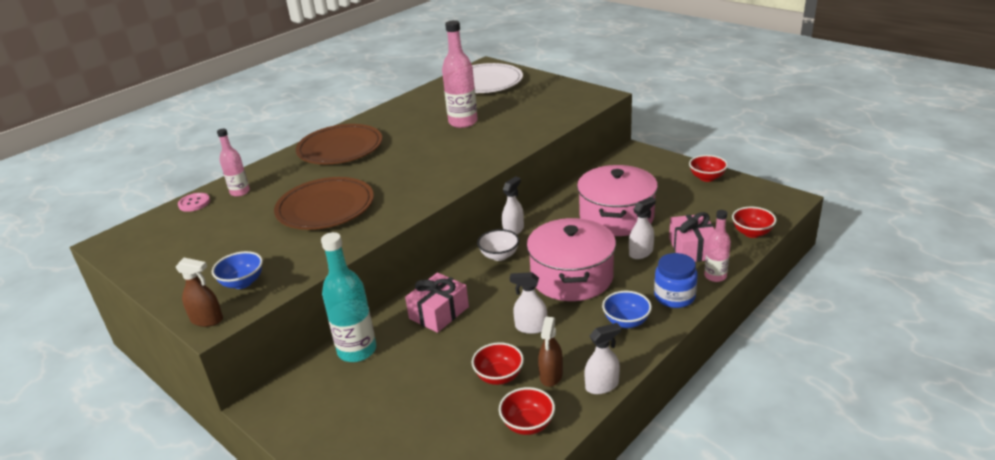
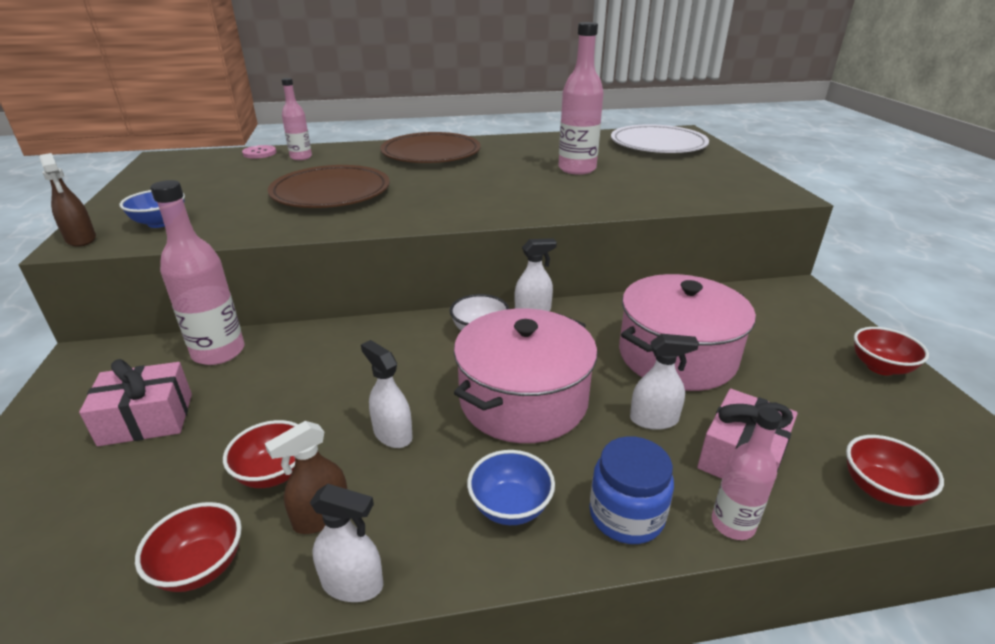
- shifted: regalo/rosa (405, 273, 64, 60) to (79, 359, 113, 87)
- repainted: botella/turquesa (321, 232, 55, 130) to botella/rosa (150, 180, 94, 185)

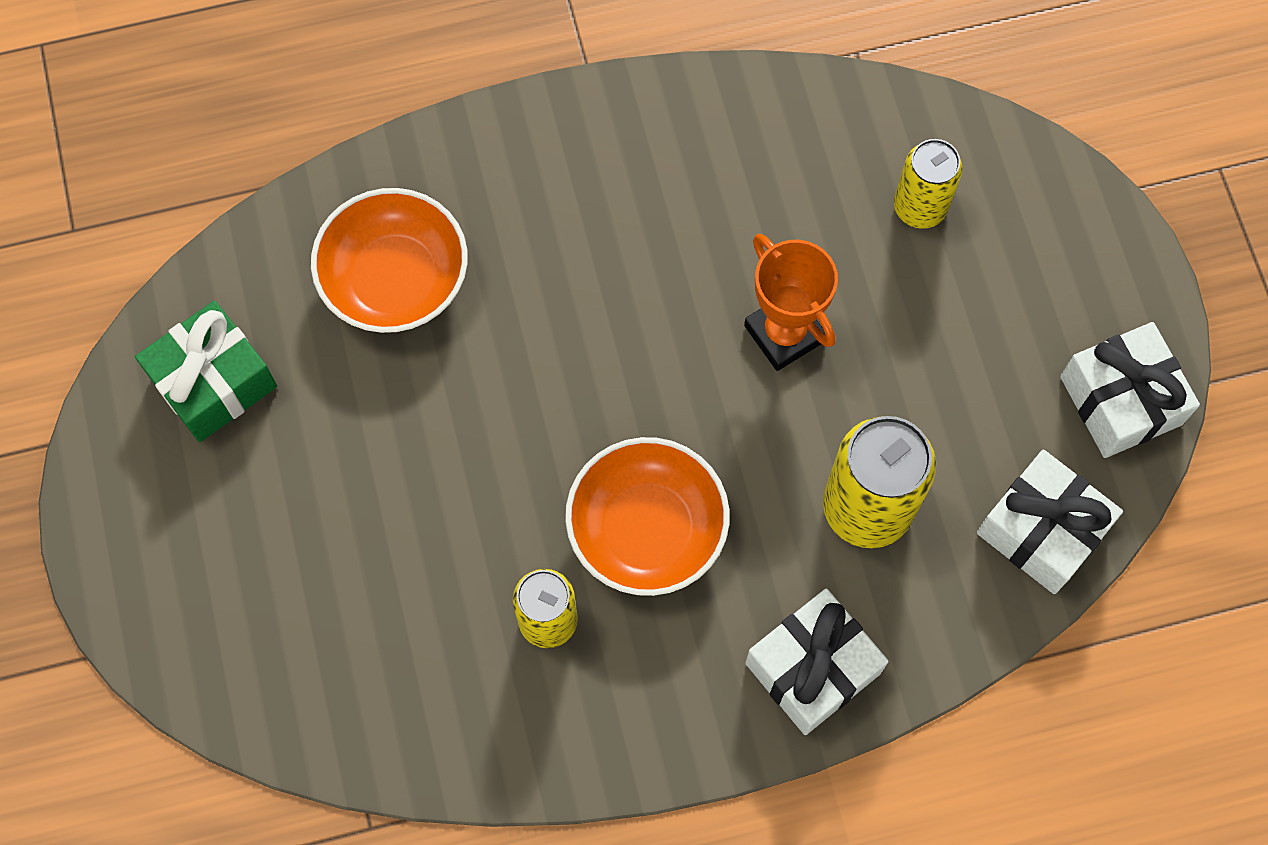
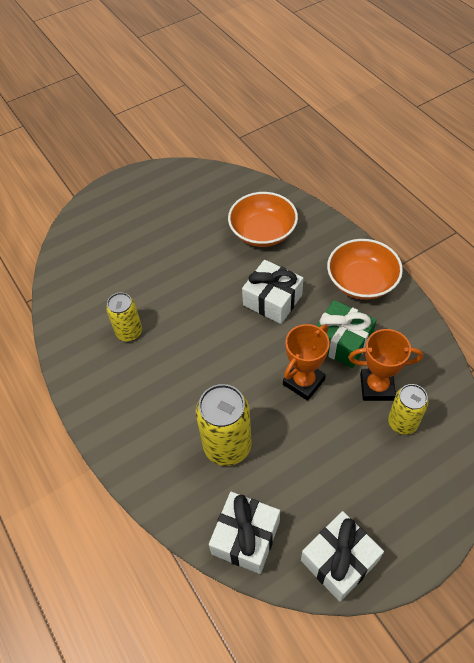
- new: trofeo/naranja (349, 329, 74, 72)
- shifted: regalo/verde (135, 301, 142, 141) to (316, 300, 61, 68)
- shifted: cuenco/naranja (565, 437, 164, 159) to (327, 239, 76, 61)
- shifted: regalo/blanco (745, 589, 144, 146) to (242, 260, 61, 64)

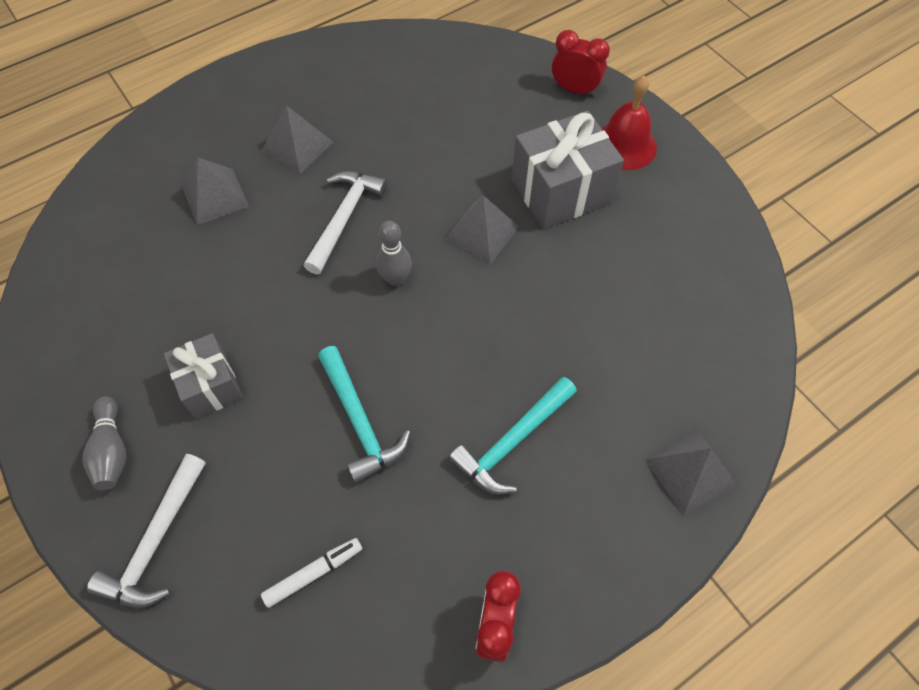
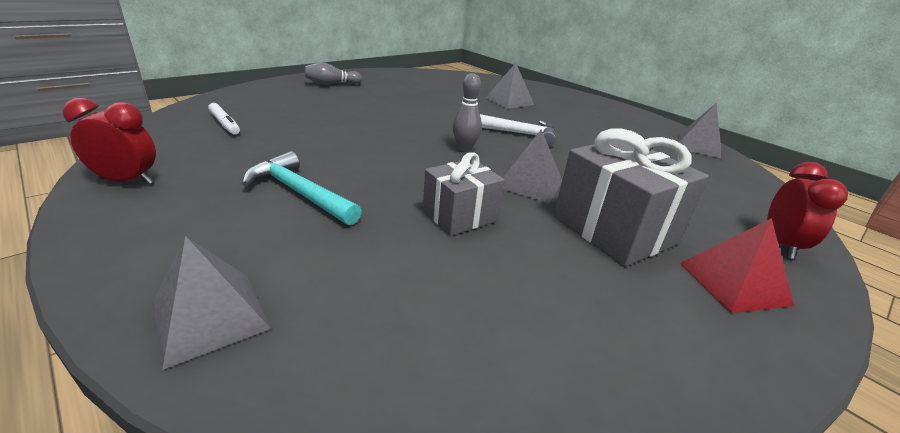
- gone: martillo/blanco (87, 454, 119, 154)
- gone: martillo/turquesa (318, 346, 93, 137)
- shifted: regalo/gris (164, 333, 79, 86) to (423, 152, 82, 84)
- shifted: pirámide/gris (261, 105, 72, 69) to (676, 103, 45, 56)
- swapped: campana/rojo (601, 76, 56, 94) to pirámide/rojo (680, 218, 114, 95)

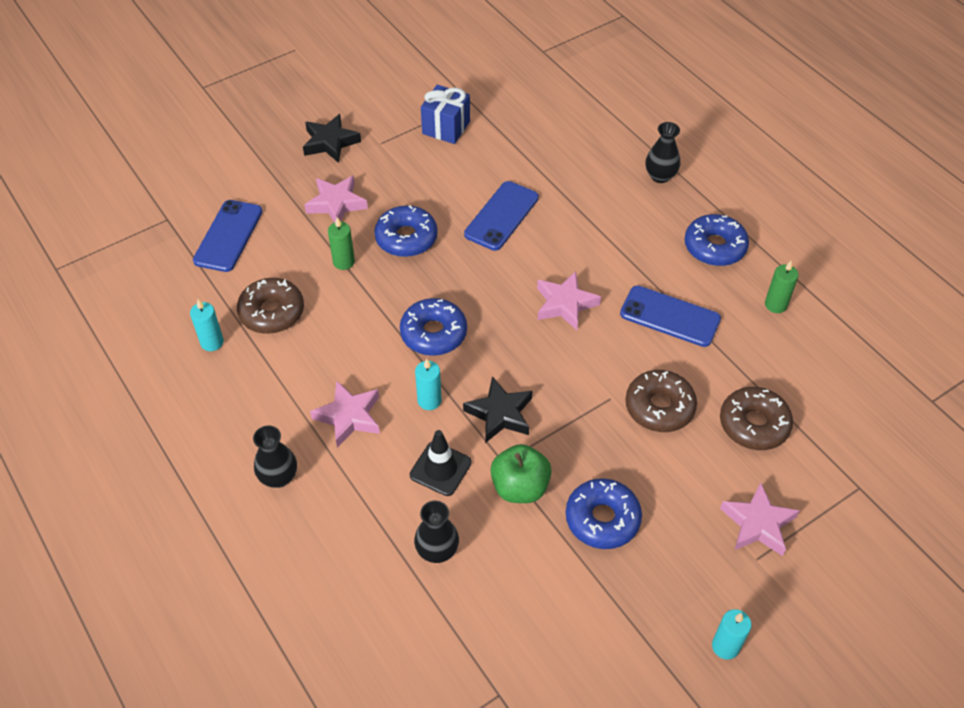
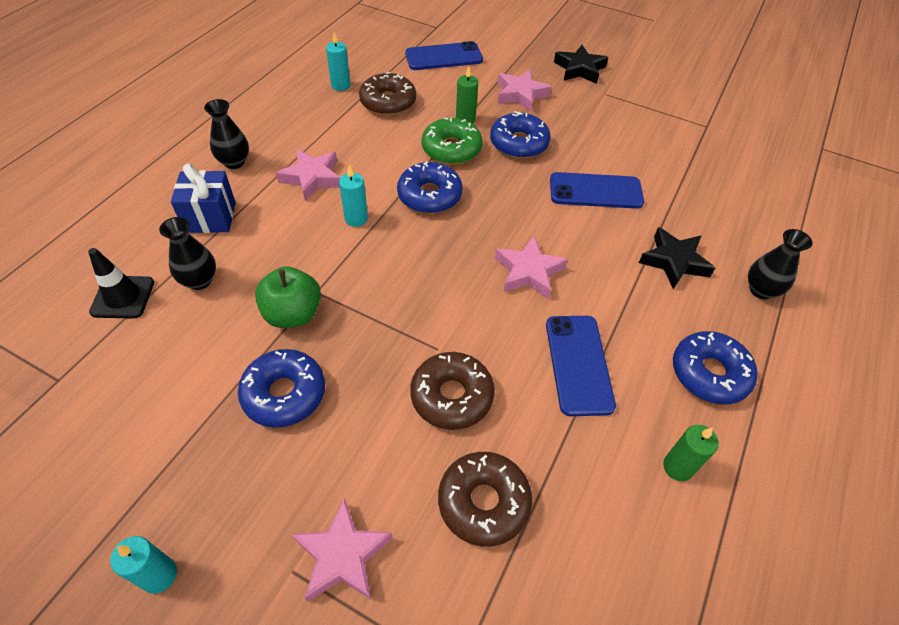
- new: rosquilla/verde (422, 117, 61, 48)
- shifted: cono de tráfico/negro (410, 430, 62, 66) to (88, 248, 66, 70)
- shifted: regalo/azul (421, 85, 49, 59) to (171, 164, 65, 69)
- shifted: estrella/negro (463, 376, 69, 67) to (639, 227, 76, 62)

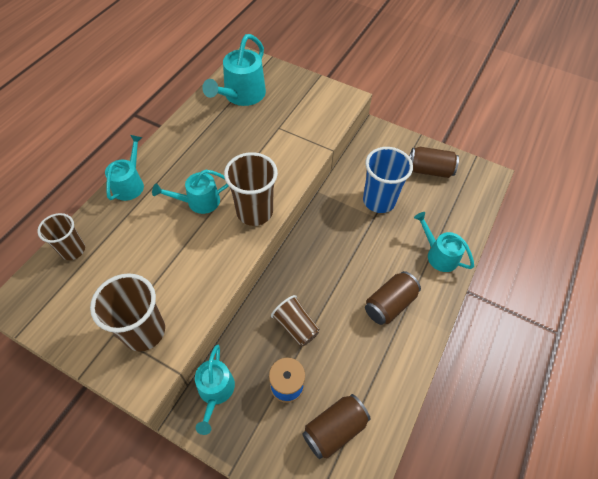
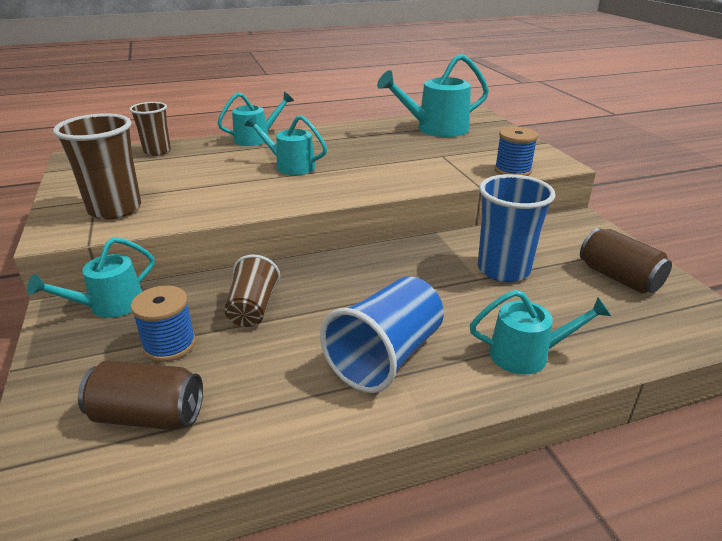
- gone: vaso/marrón (224, 152, 54, 74)
- new: carrete/azul (495, 127, 43, 49)
- swapped: lata/marrón (365, 271, 56, 54) to vaso/azul (320, 276, 124, 117)
- rotated: regadera/turquesa (414, 212, 60, 60) = (470, 290, 141, 85) 90 degrees clockwise

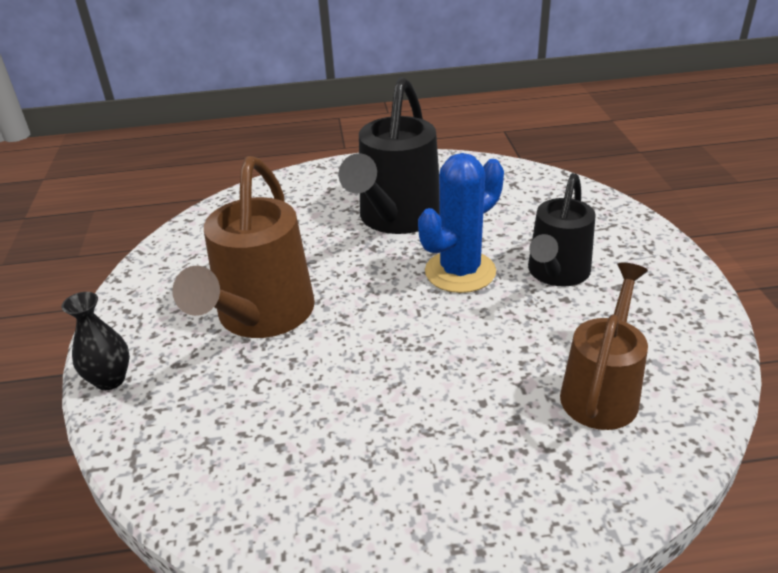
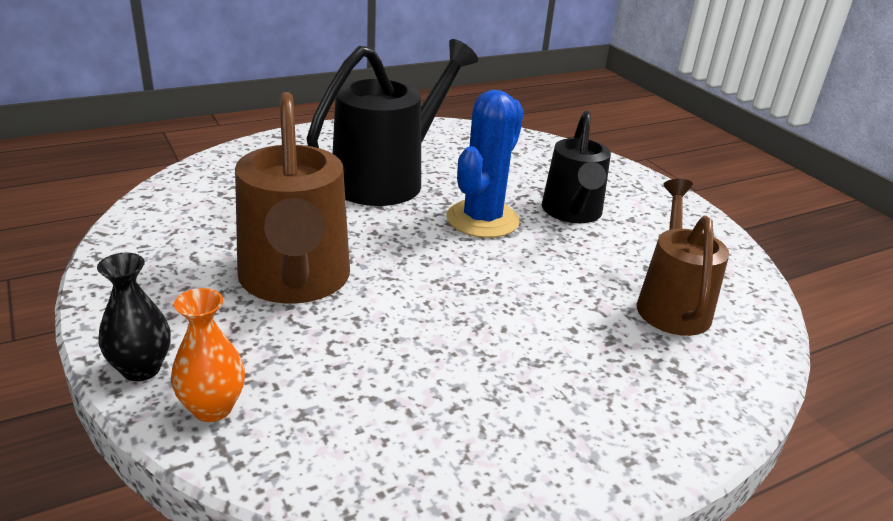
- new: florero/naranja (171, 288, 74, 134)
- rotated: regadera/negro (338, 77, 102, 157) = (307, 39, 171, 167) 135 degrees counterclockwise

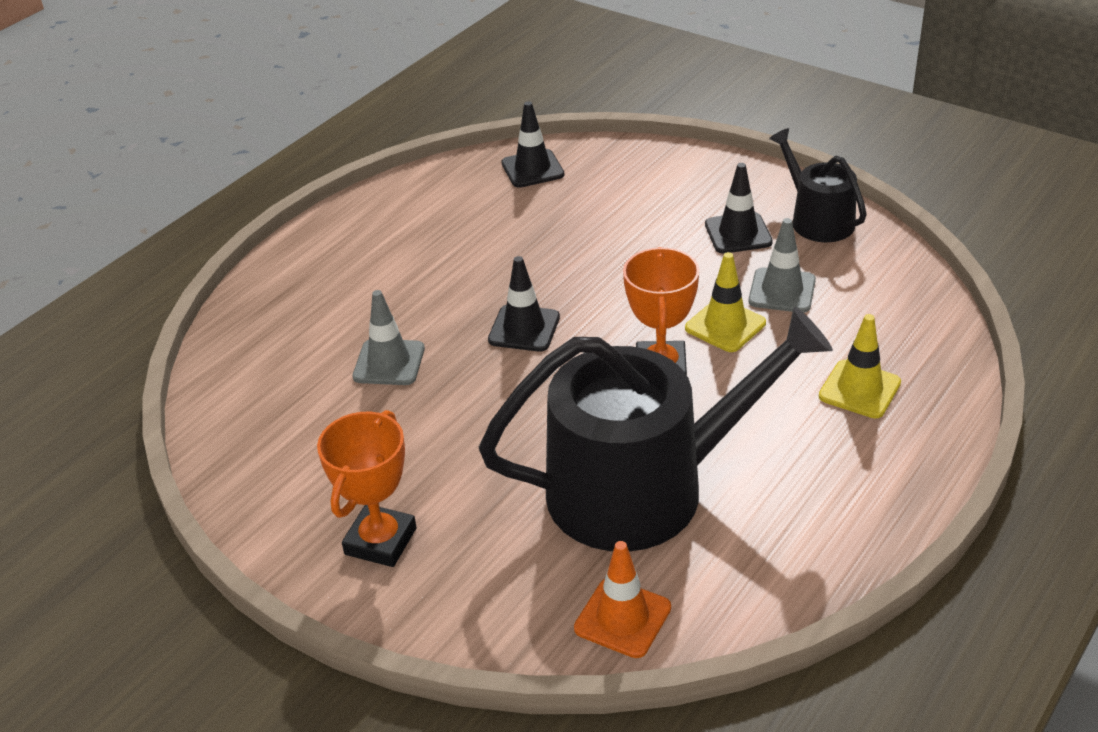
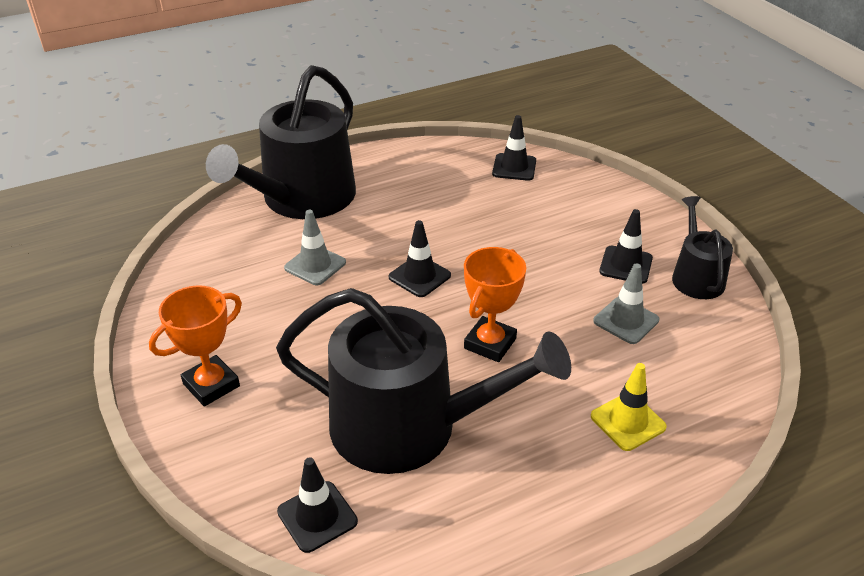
- gone: cono de tráfico/amarillo (685, 252, 81, 100)
- new: regadera/negro (206, 65, 150, 154)
- repainted: cono de tráfico/naranja (574, 541, 97, 117) to cono de tráfico/negro (277, 457, 81, 96)

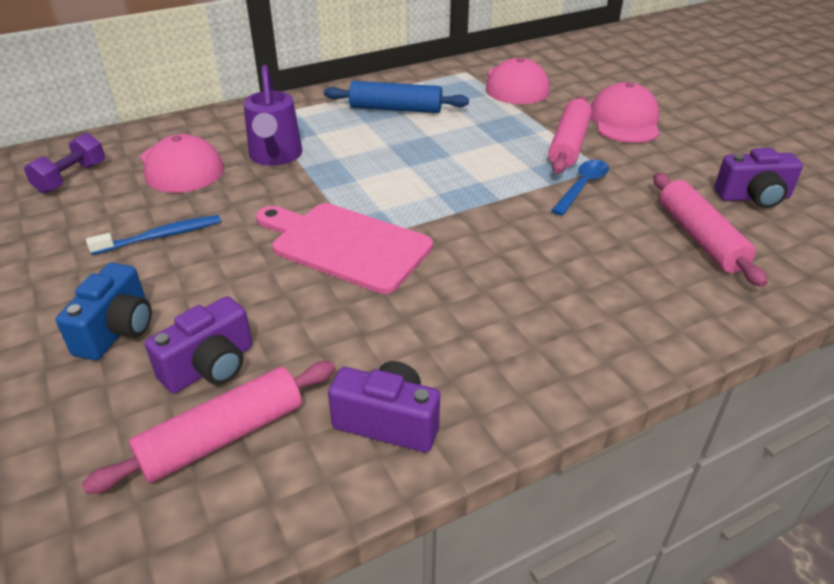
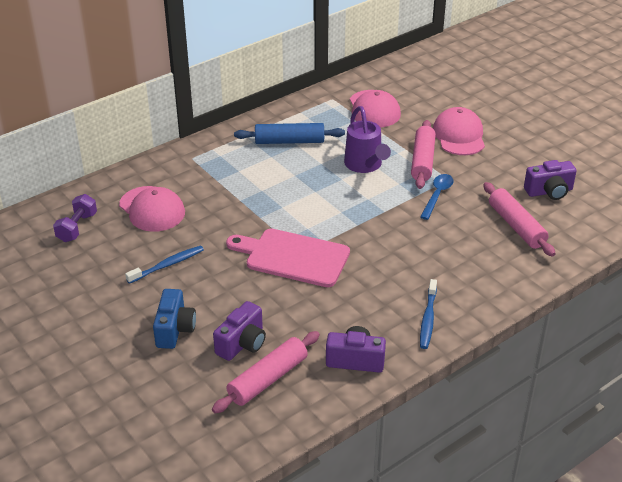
- new: cepillo de dientes/azul (420, 279, 17, 70)
- shifted: regadera/morado (243, 65, 59, 101) to (344, 106, 47, 67)

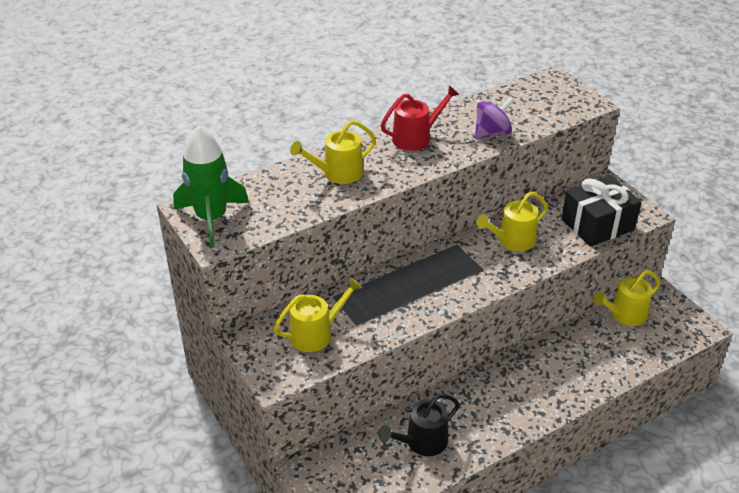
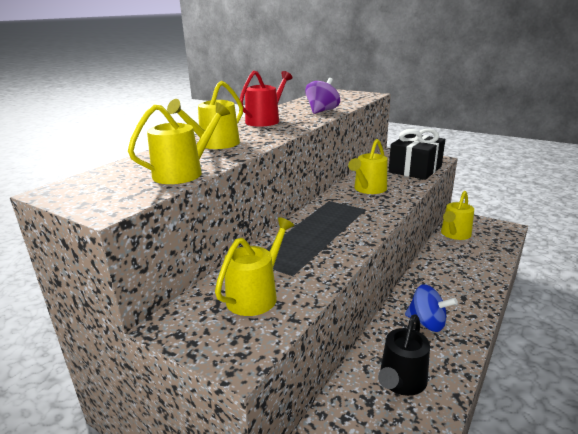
- gone: cohete/verde (173, 125, 76, 122)
- new: regadera/amarillo (128, 102, 102, 82)
- new: peonza/azul (405, 284, 53, 48)

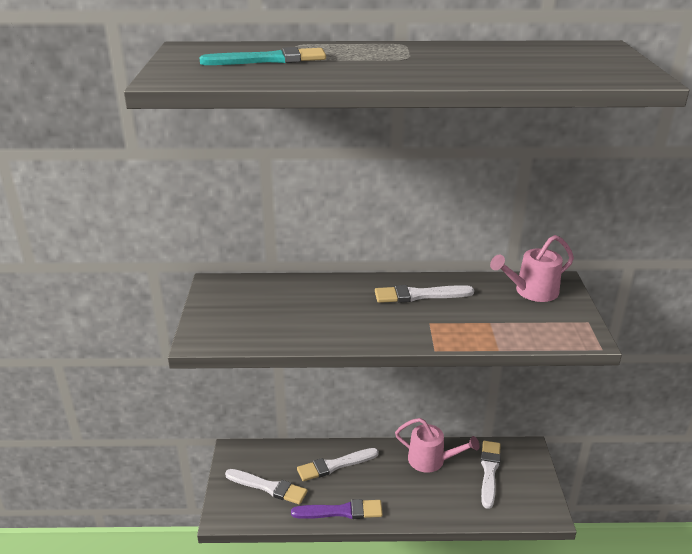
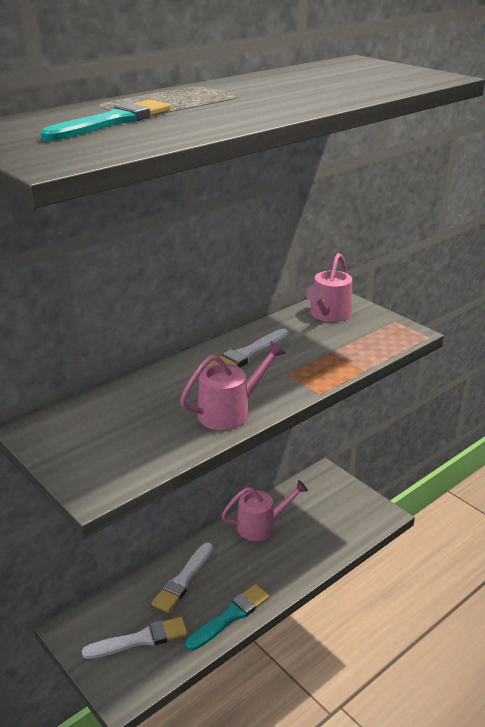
- gone: pincel/blanco (481, 441, 20, 68)
- new: regadera/rosa (180, 341, 106, 89)
- repainted: pincel/morado (291, 499, 92, 20) to pincel/turquesa (186, 584, 84, 67)

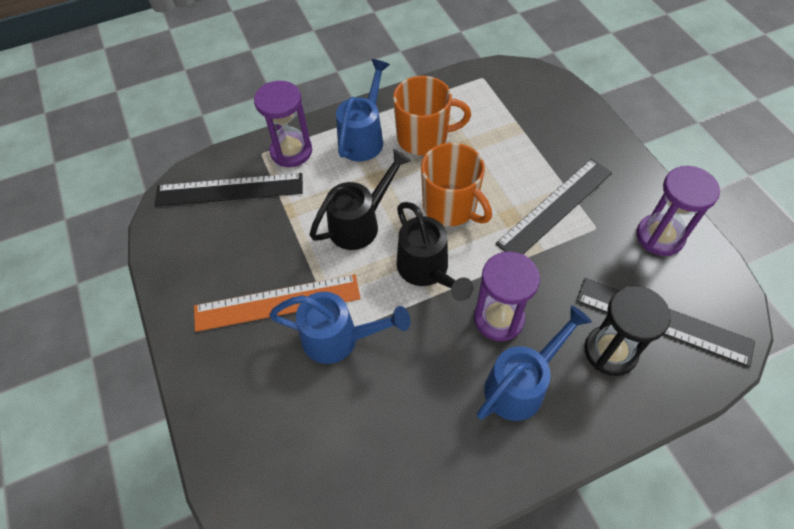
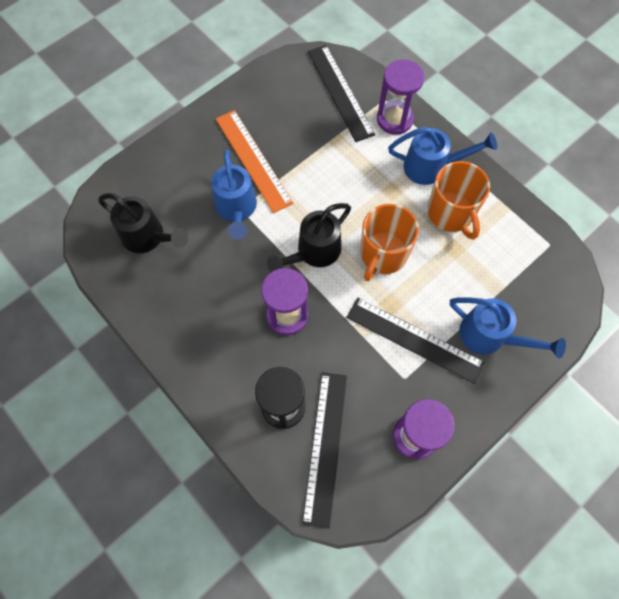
- shifted: regadera/negro (310, 149, 101, 101) to (98, 193, 90, 60)
- shifted: regadera/azul (477, 306, 115, 115) to (450, 297, 116, 61)

